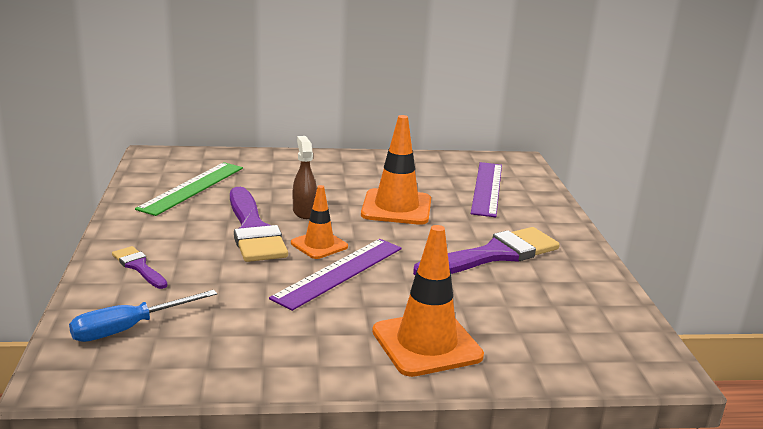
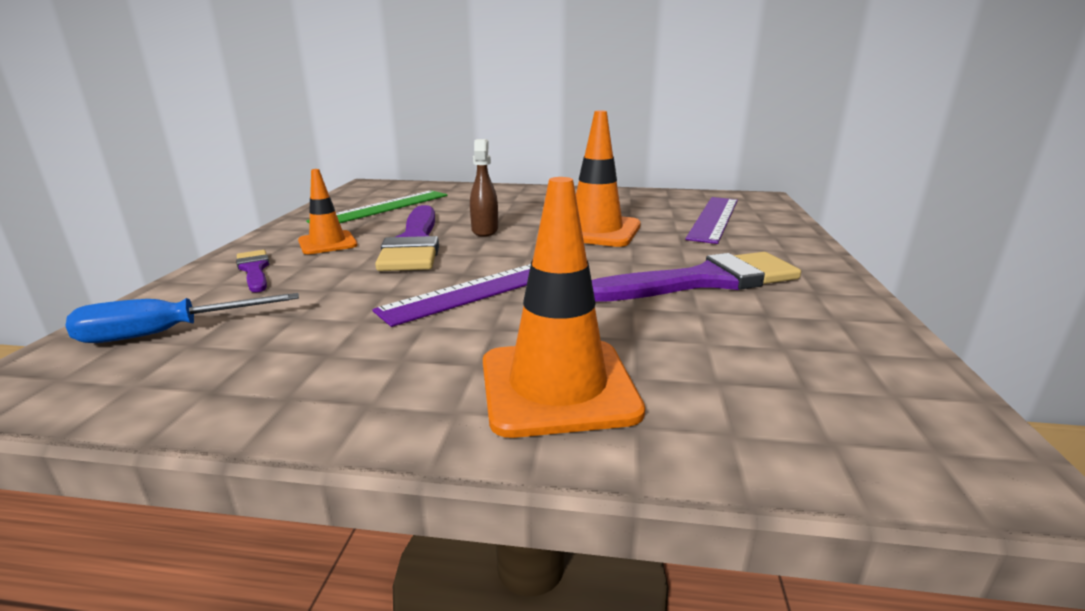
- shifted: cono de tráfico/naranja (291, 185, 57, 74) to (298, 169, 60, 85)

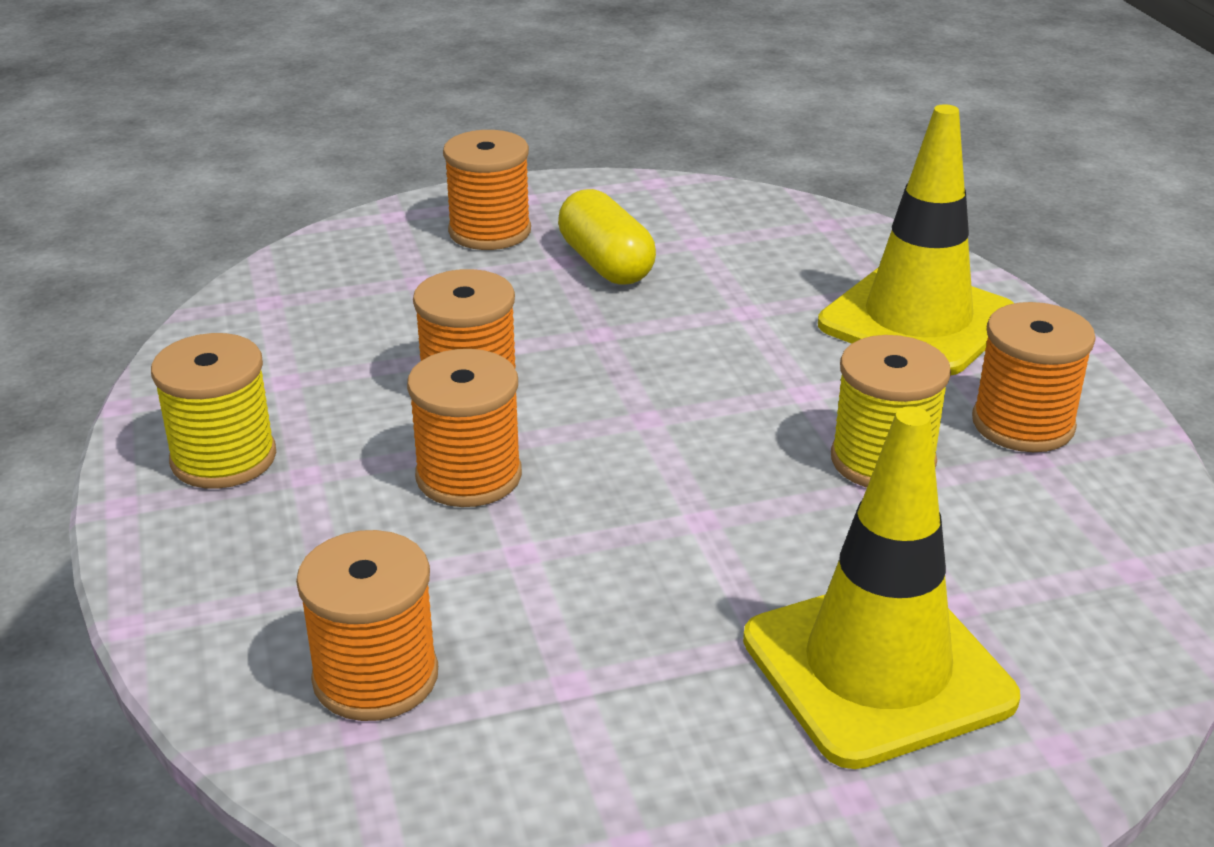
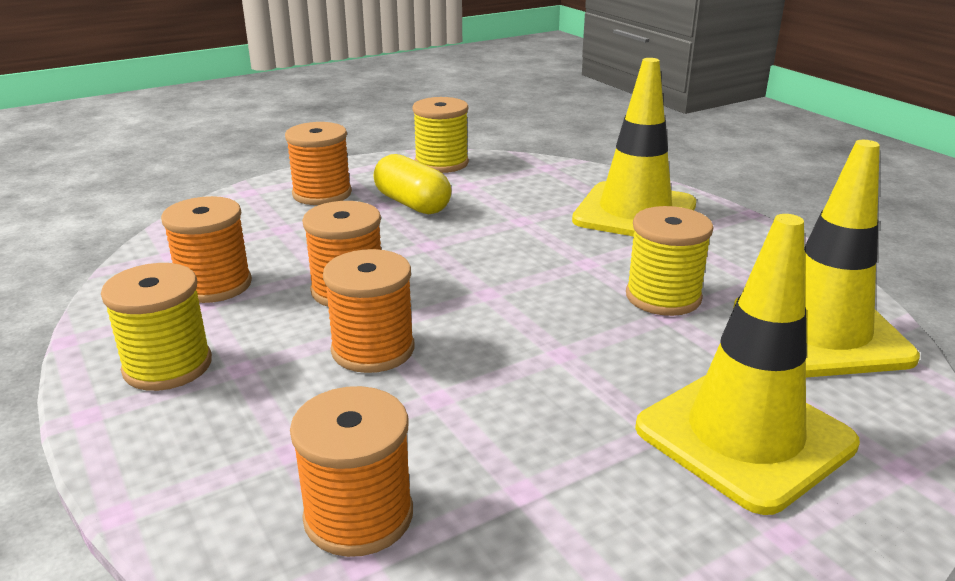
- new: carrete/amarillo (412, 97, 57, 76)
- new: cono de tráfico/amarillo (733, 140, 187, 238)
- shifted: carrete/naranja (972, 302, 124, 150) to (161, 196, 91, 107)

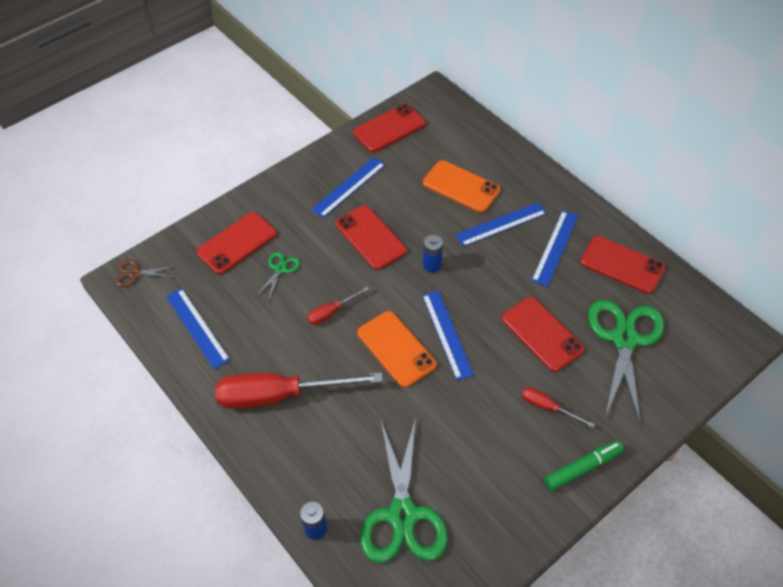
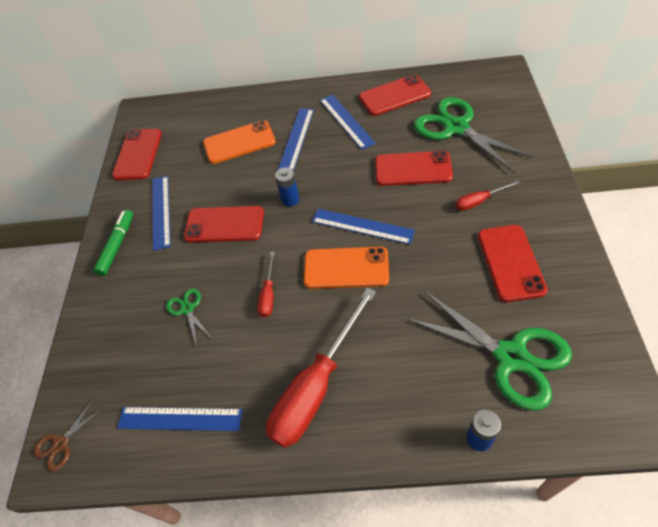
- shifted: móvil/rojo (196, 212, 81, 62) to (478, 225, 70, 77)
- shifted: rotulador/verde (544, 441, 80, 50) to (93, 210, 40, 66)

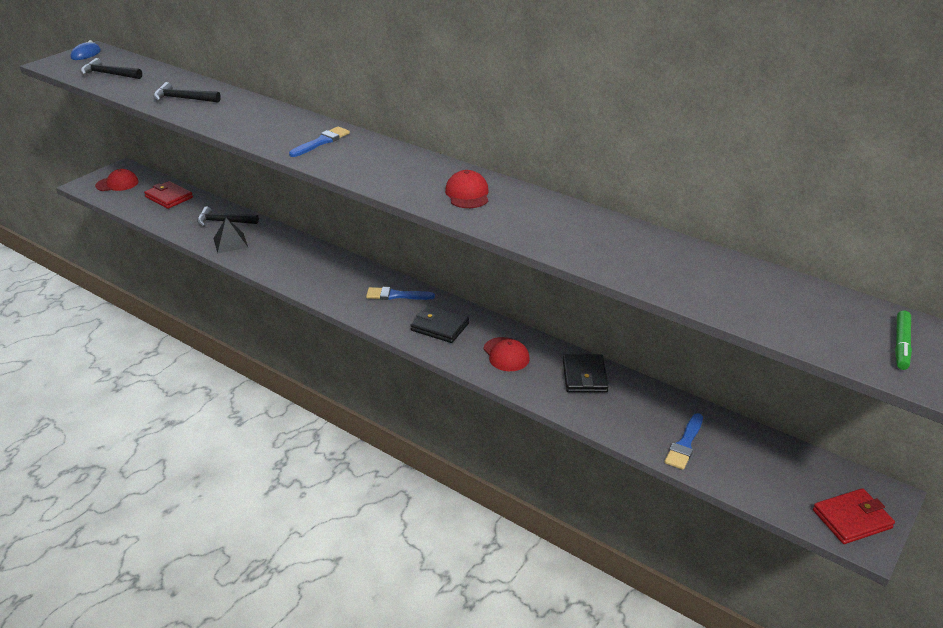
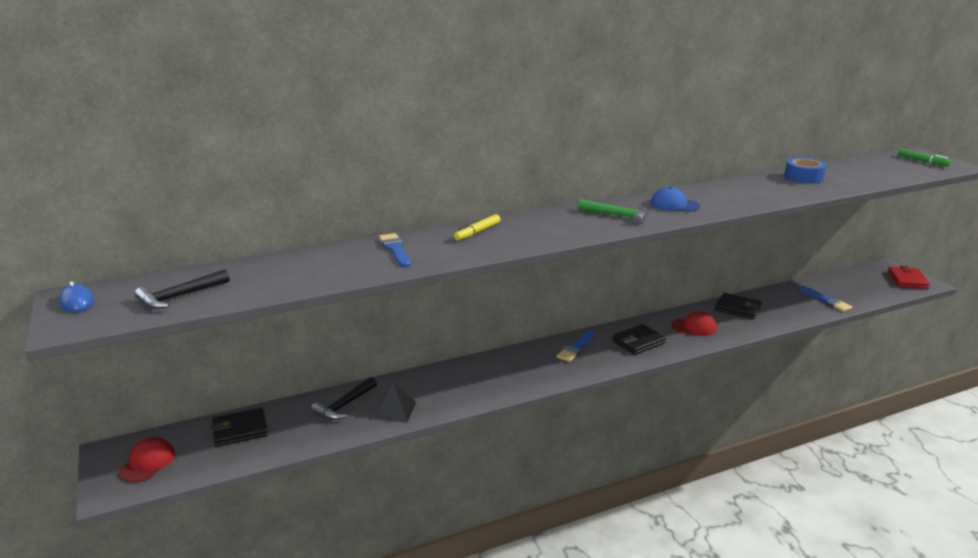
- gone: martillo/negro (153, 82, 68, 20)
- new: rotulador/amarillo (454, 214, 47, 26)
- new: martillo/verde (578, 199, 70, 26)
- new: cinta adhesiva/azul (784, 158, 42, 26)
- shifted: pincel/azul (289, 126, 61, 31) to (379, 233, 32, 34)
- repainted: cartera/rojo (144, 181, 49, 28) to cartera/negro (211, 408, 57, 39)
- repainted: gorra/rojo (445, 170, 44, 38) to gorra/azul (650, 186, 50, 26)

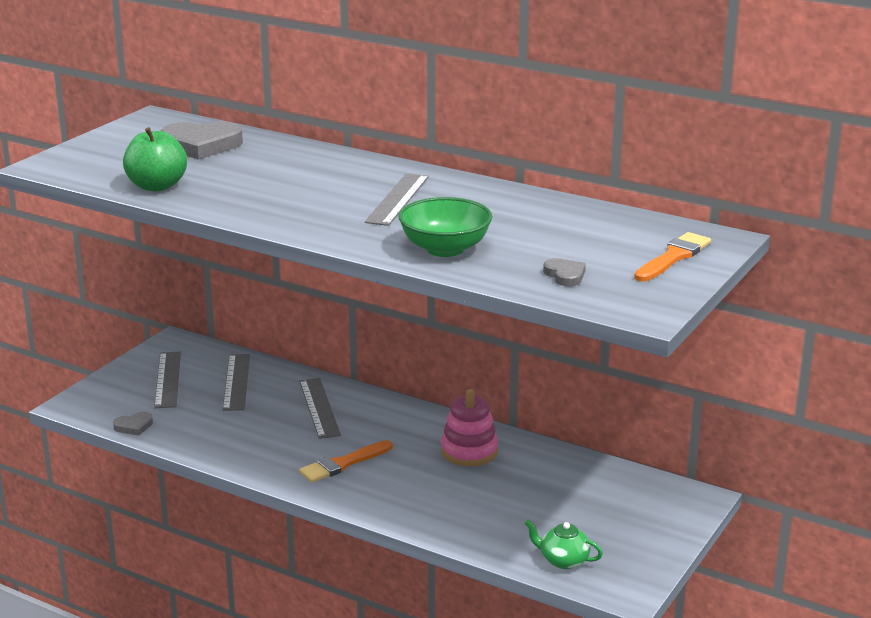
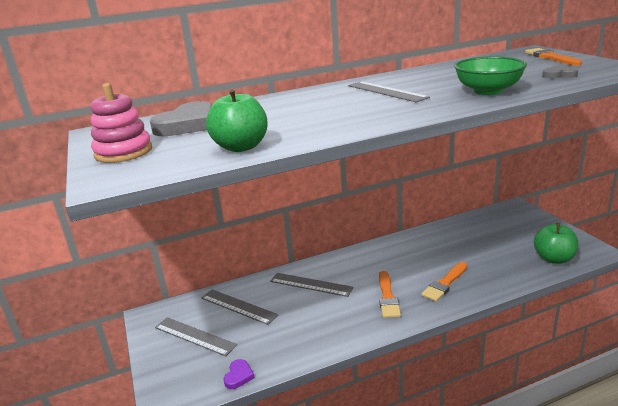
- new: pincel/naranja (421, 262, 46, 40)
- shifted: juguete apilable/rosa (441, 389, 57, 78) to (90, 83, 62, 80)
- swapped: tetera/verde (525, 520, 78, 49) to manzana/verde (534, 223, 44, 41)
- repainted: corazón/gris (113, 412, 40, 24) to corazón/morado (223, 359, 32, 30)

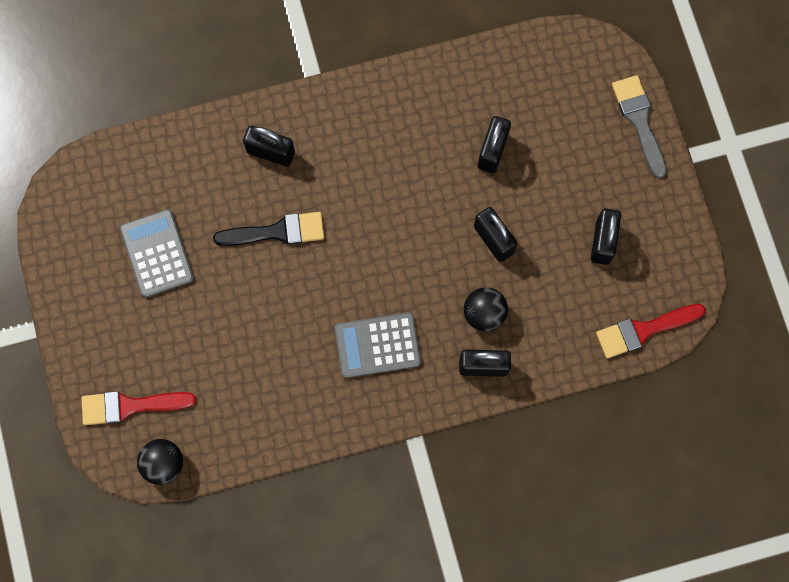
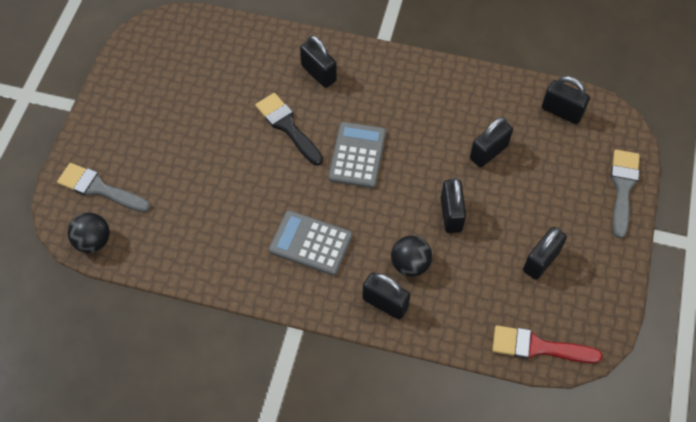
- new: candado/negro (542, 76, 48, 48)
- shifted: calculadora/gris (120, 209, 74, 89) to (328, 122, 58, 66)
- repainted: pincel/rojo (81, 391, 115, 34) to pincel/gris (57, 163, 93, 50)
- rotated: pincel/negro (213, 212, 111, 34) = (255, 93, 68, 72) 150 degrees counterclockwise

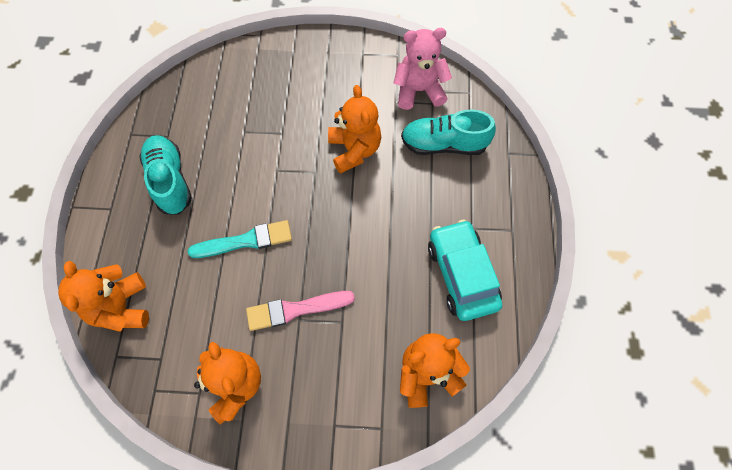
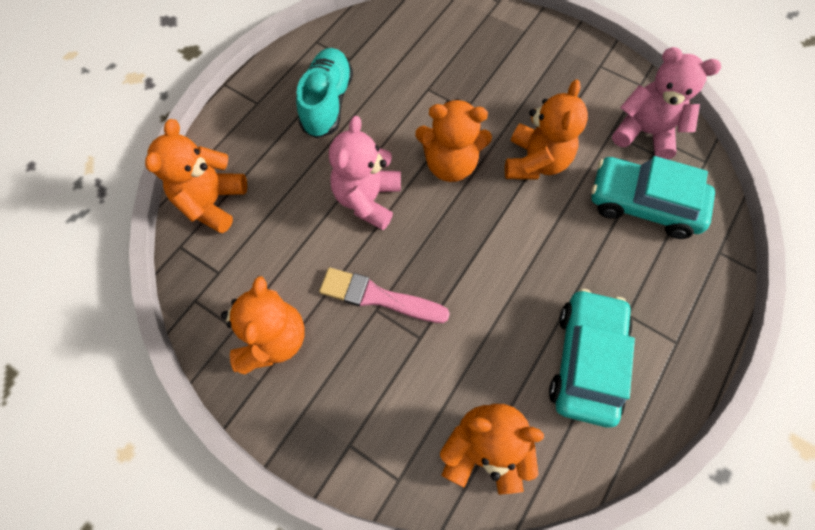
- new: osito/naranja (415, 99, 77, 83)
- swapped: pincel/turquesa (188, 220, 104, 38) to osito/rosa (329, 116, 72, 114)
- swapped: zapato/turquesa (401, 110, 95, 45) to coche/turquesa (591, 156, 124, 83)

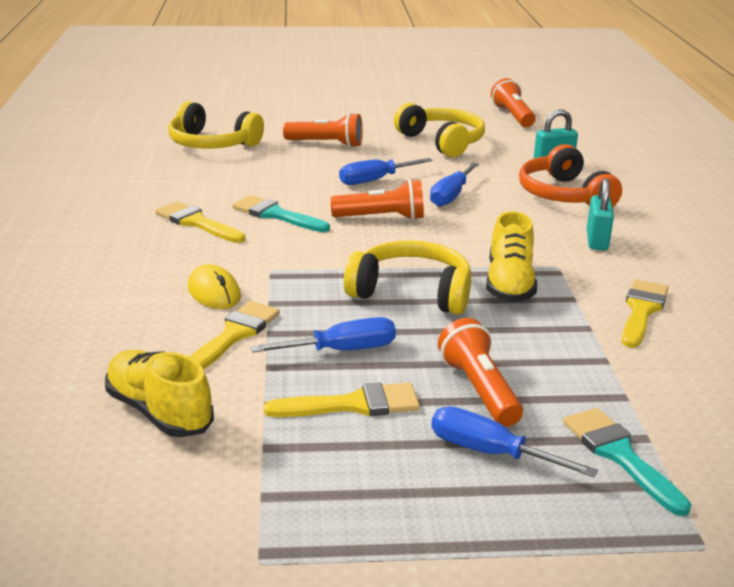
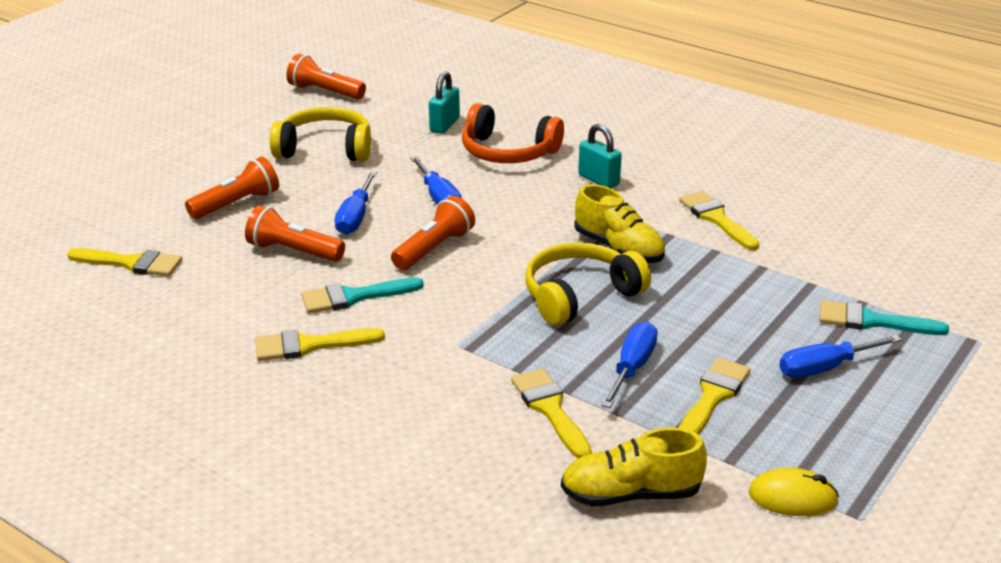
- shifted: ratón/amarillo (188, 264, 53, 45) to (748, 468, 91, 48)
- shifted: lámpara de mano/naranja (438, 318, 85, 109) to (245, 205, 100, 57)
- swapped: auriculares/amarillo (168, 101, 96, 48) to pincel/amarillo (67, 248, 115, 28)

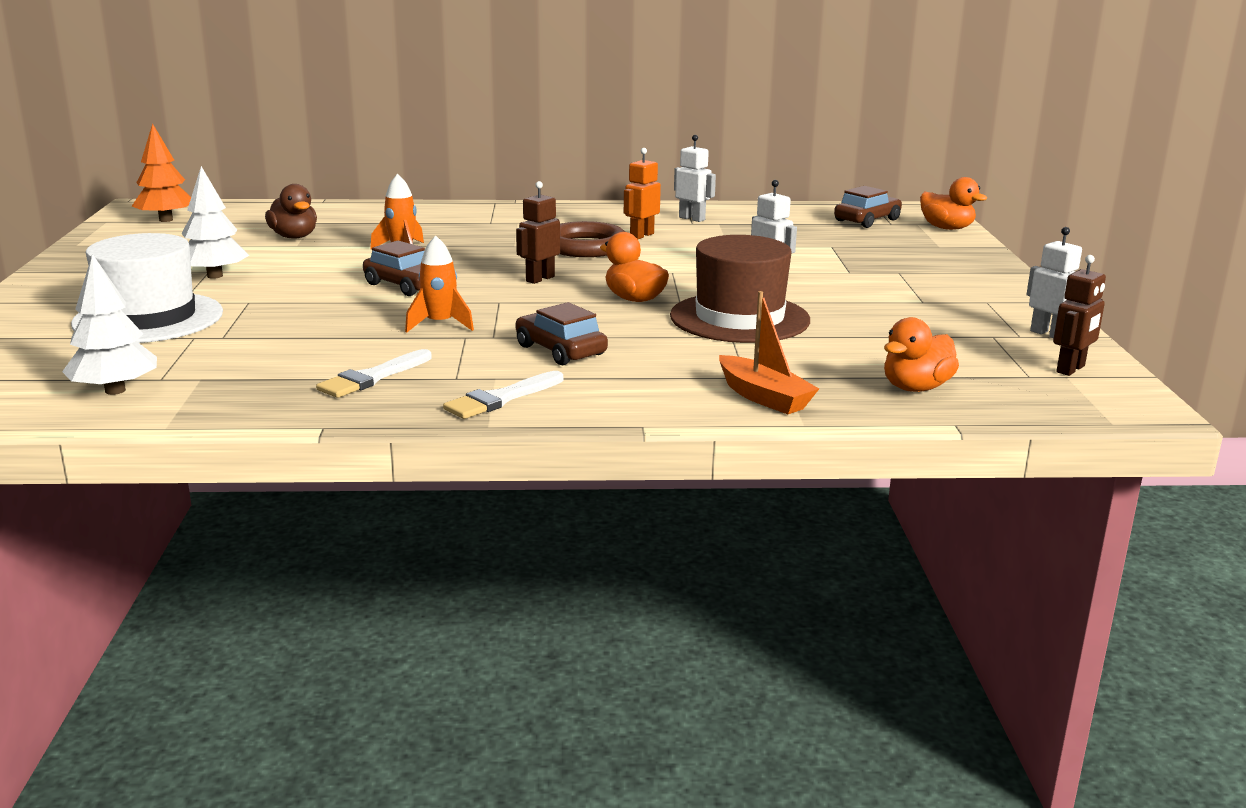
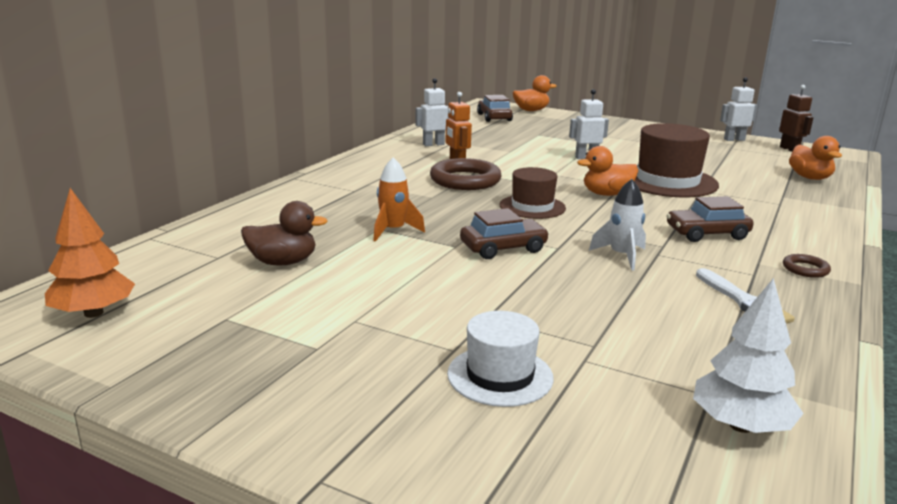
- gone: árbol/blanco (181, 166, 68, 113)
- gone: barco/naranja (719, 291, 100, 123)
- swapped: pincel/blanco (443, 371, 120, 48) to anillo/marrón (783, 254, 48, 24)
- swapped: robot/marrón (516, 181, 44, 103) to sombrero/marrón (500, 167, 66, 52)
- repainted: cohete/naranja (405, 236, 69, 97) to cohete/blanco (589, 179, 57, 92)
- scaled: sombrero/blanco (71, 233, 152, 110) = (447, 311, 107, 96) x0.61

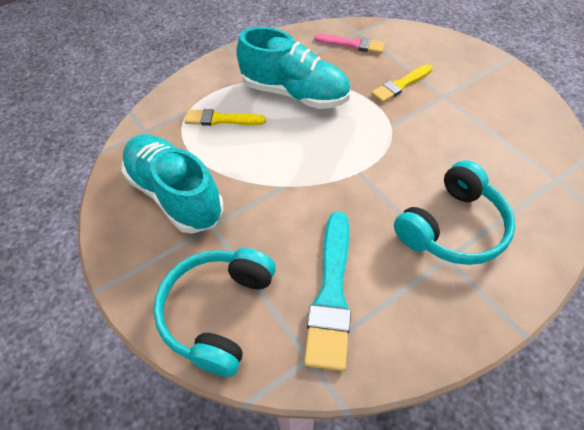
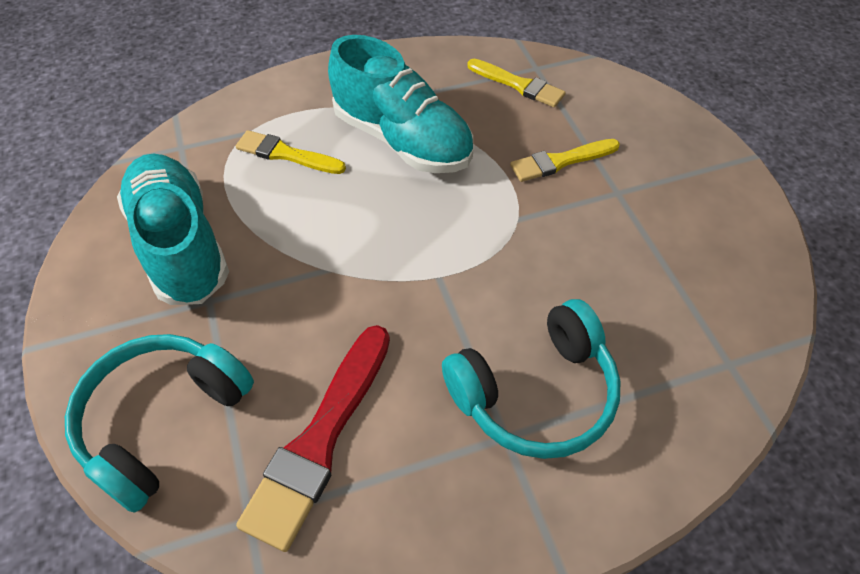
- repainted: pincel/turquesa (304, 212, 47, 159) to pincel/rojo (236, 325, 154, 227)
- repainted: pincel/rosa (315, 34, 70, 20) to pincel/amarillo (467, 59, 99, 48)

